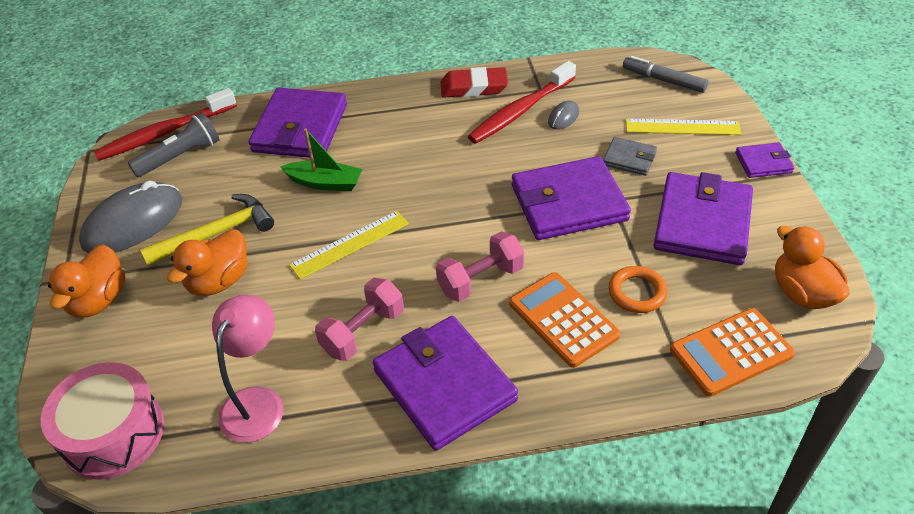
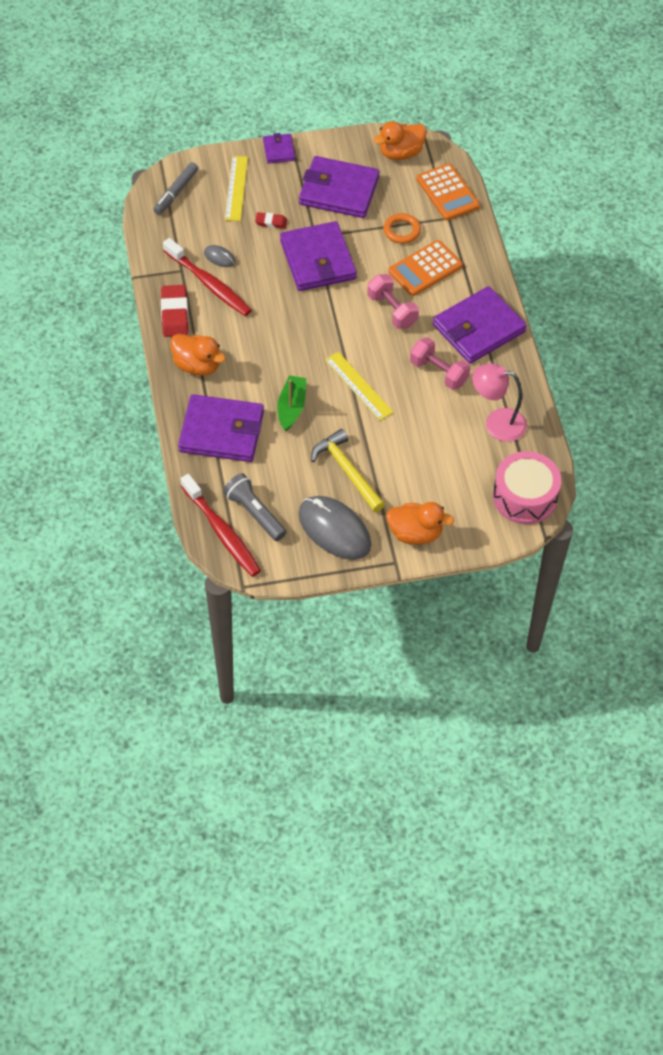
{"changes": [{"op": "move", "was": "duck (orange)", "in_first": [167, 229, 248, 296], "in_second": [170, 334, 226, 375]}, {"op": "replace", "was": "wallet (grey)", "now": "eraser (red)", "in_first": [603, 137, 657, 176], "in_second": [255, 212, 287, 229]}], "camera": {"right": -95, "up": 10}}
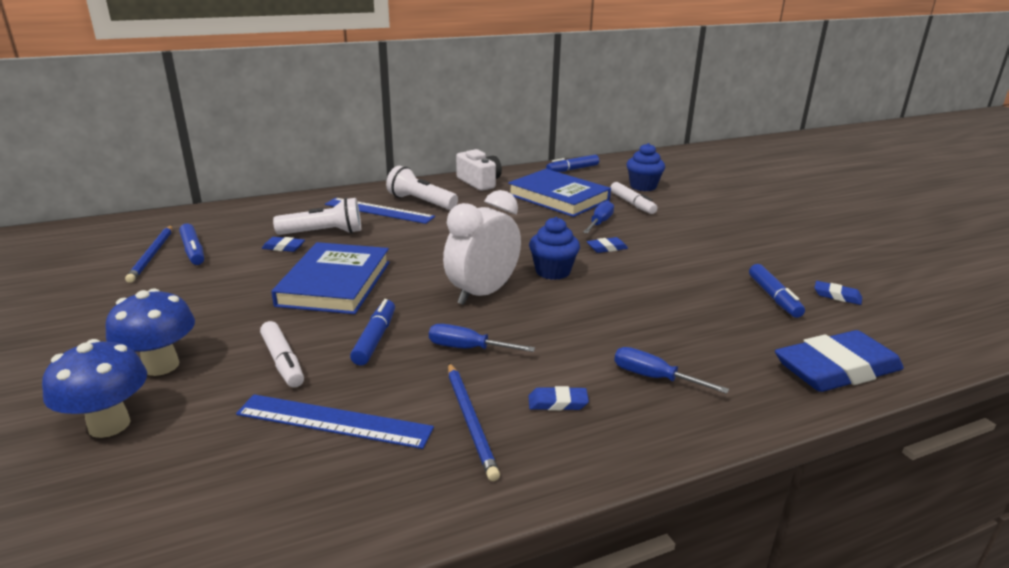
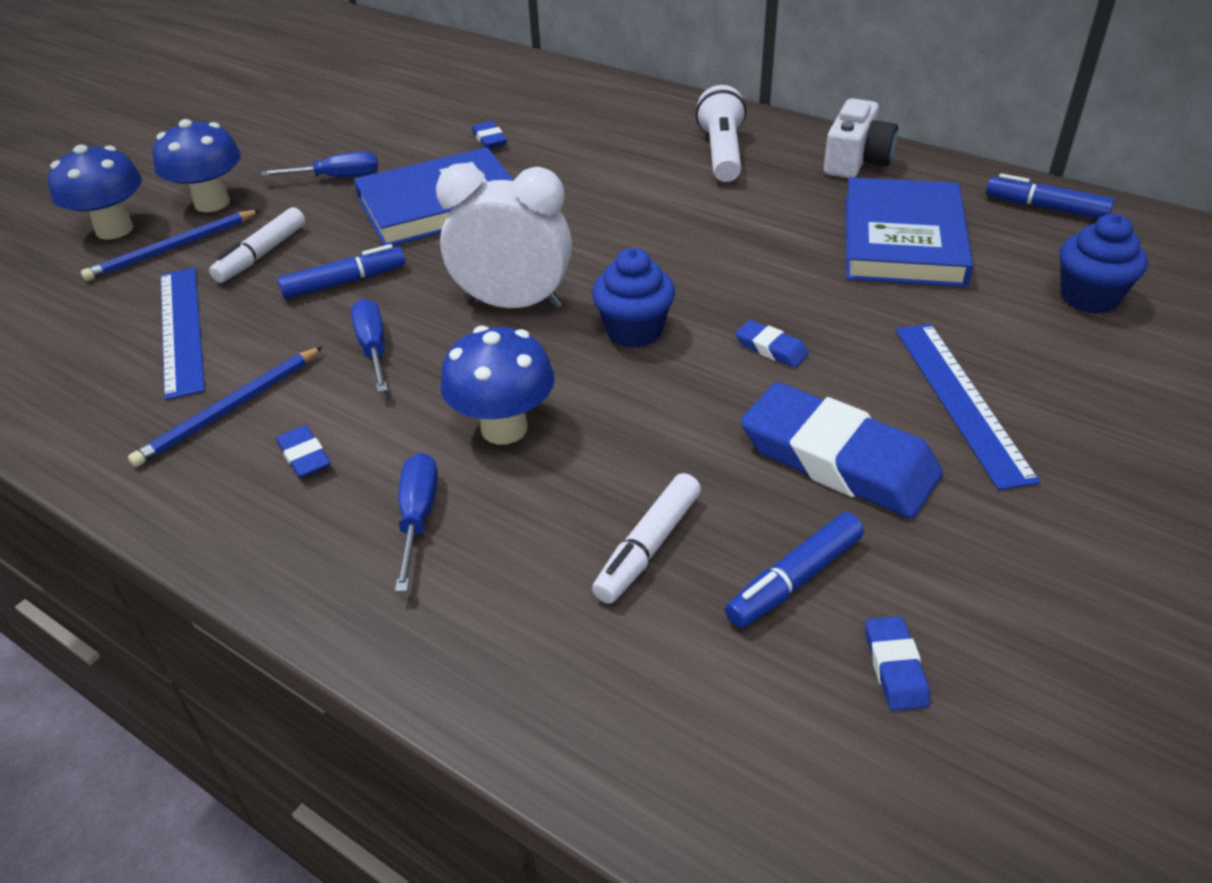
{"changes": [{"op": "delete", "was": "marker (blue)", "in_first": [179, 224, 204, 265]}, {"op": "delete", "was": "flashlight (white)", "in_first": [273, 198, 361, 235]}, {"op": "insert", "now": "mushroom (blue)", "in_second": [441, 326, 555, 445]}, {"op": "move", "was": "pencil (blue)", "in_first": [125, 225, 172, 283], "in_second": [81, 210, 260, 281]}, {"op": "move", "was": "ruler (blue)", "in_first": [325, 198, 435, 224], "in_second": [895, 324, 1040, 490]}, {"op": "move", "was": "screwdriver (blue)", "in_first": [583, 201, 614, 233], "in_second": [261, 151, 378, 177]}, {"op": "move", "was": "marker (white)", "in_first": [610, 182, 658, 214], "in_second": [592, 473, 701, 604]}, {"op": "move", "was": "eraser (blue)", "in_first": [775, 330, 904, 392], "in_second": [741, 382, 943, 519]}], "camera": {"right": 60, "up": 15}}
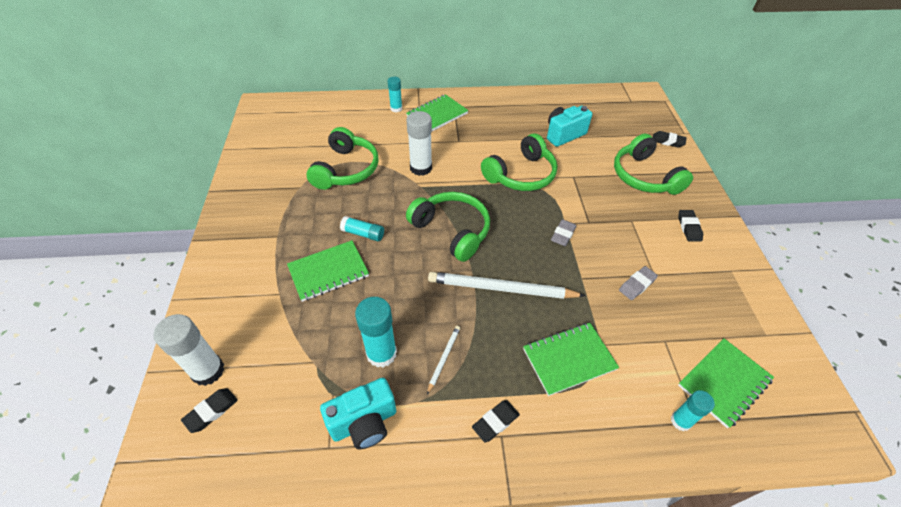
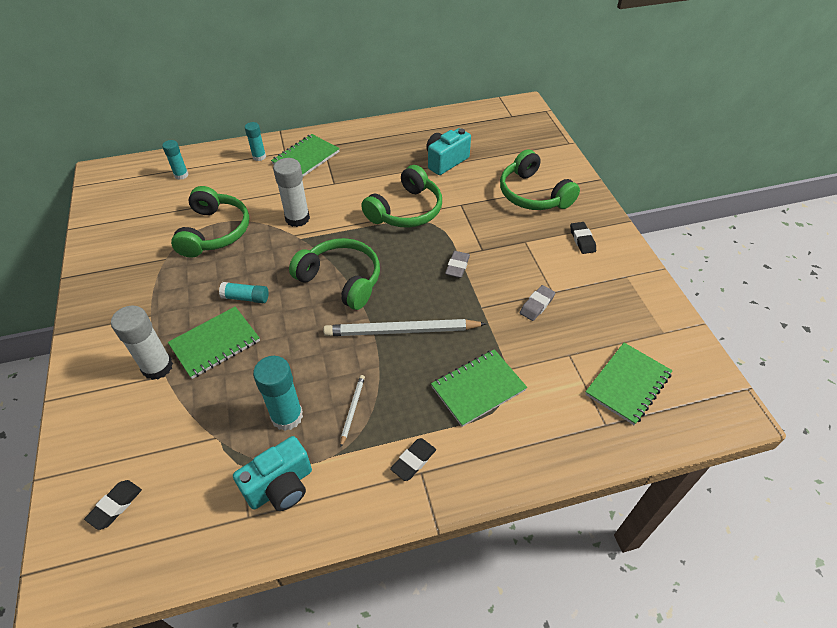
{"changes": [{"op": "delete", "was": "eraser (black)", "in_first": [652, 131, 687, 148]}, {"op": "move", "was": "glue stick (white)", "in_first": [153, 314, 224, 386], "in_second": [111, 306, 173, 380]}, {"op": "move", "was": "glue stick (turquoise)", "in_first": [671, 390, 715, 431], "in_second": [162, 140, 189, 180]}], "camera": {"right": -10, "up": 0}}
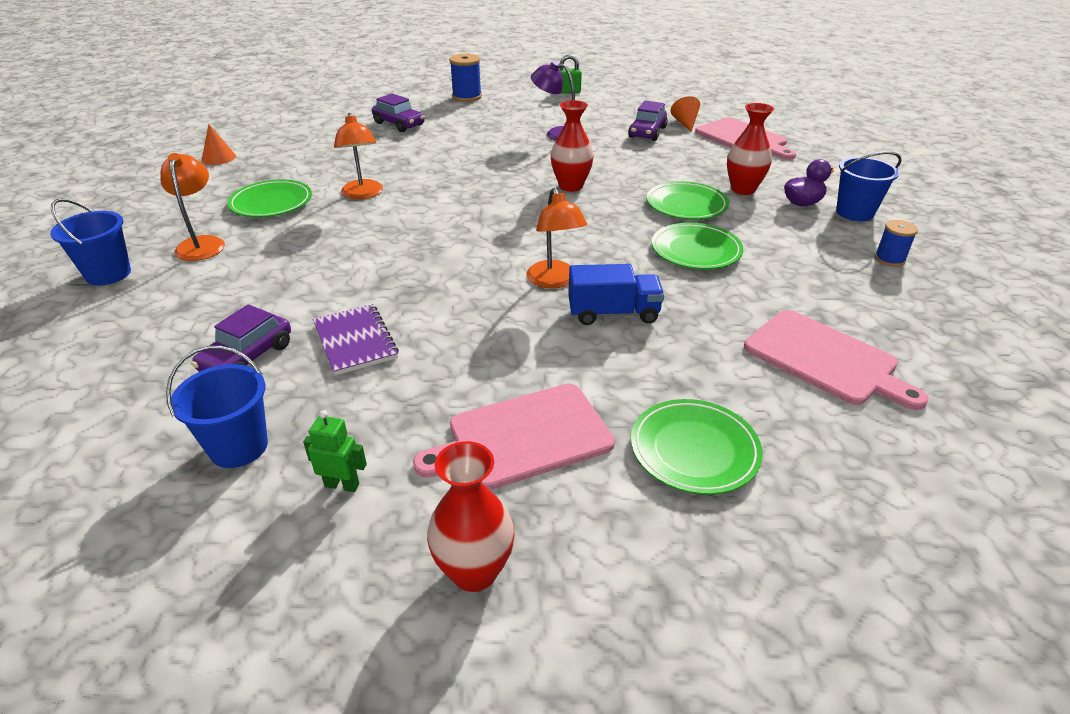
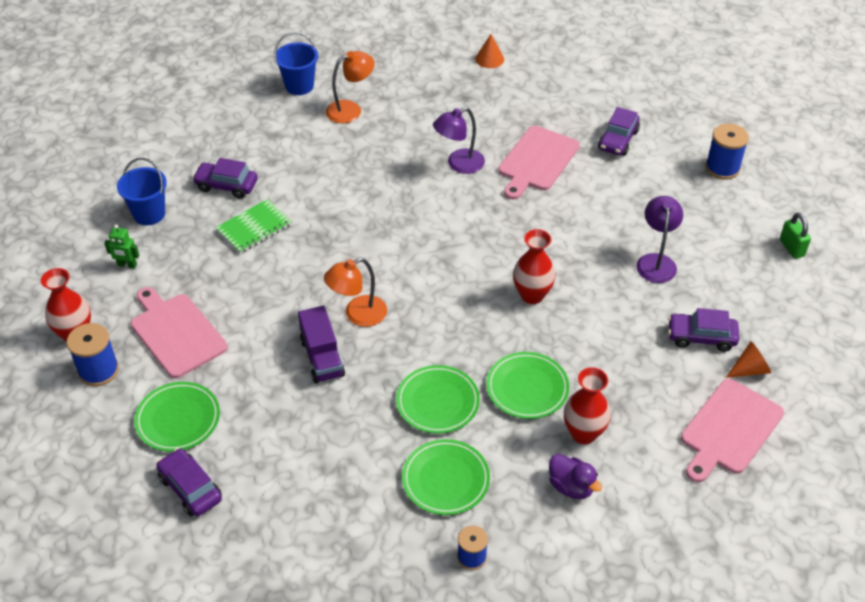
{"changes": [{"op": "delete", "was": "bucket (blue)", "in_first": [836, 151, 902, 221]}, {"op": "insert", "now": "spool (blue)", "in_second": [67, 323, 119, 386]}, {"op": "insert", "now": "car (purple)", "in_second": [156, 448, 222, 516]}, {"op": "move", "was": "plate (green)", "in_first": [228, 179, 312, 217], "in_second": [402, 439, 490, 515]}, {"op": "move", "was": "cutting board (pink)", "in_first": [744, 310, 929, 410], "in_second": [498, 126, 580, 200]}, {"op": "recolor", "was": "notebook (purple)", "now": "notebook (green)", "in_first": [313, 304, 399, 375], "in_second": [216, 199, 292, 254]}, {"op": "recolor", "was": "lamp (orange)", "now": "lamp (purple)", "in_first": [334, 113, 383, 199], "in_second": [433, 107, 485, 174]}, {"op": "recolor", "was": "truck (blue)", "now": "truck (purple)", "in_first": [568, 264, 664, 325], "in_second": [298, 306, 345, 383]}, {"op": "rotate", "was": "robot (green)", "in_first": [303, 410, 367, 492], "in_second": [104, 225, 139, 269], "clockwise": 105}], "camera": {"right": 75, "up": 10}}
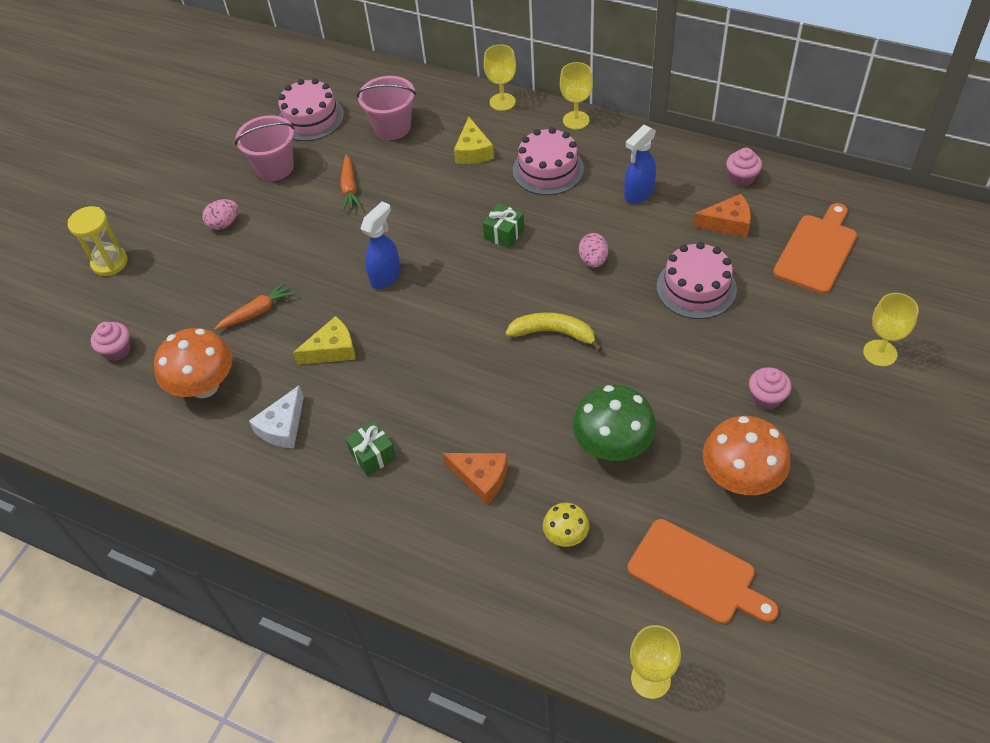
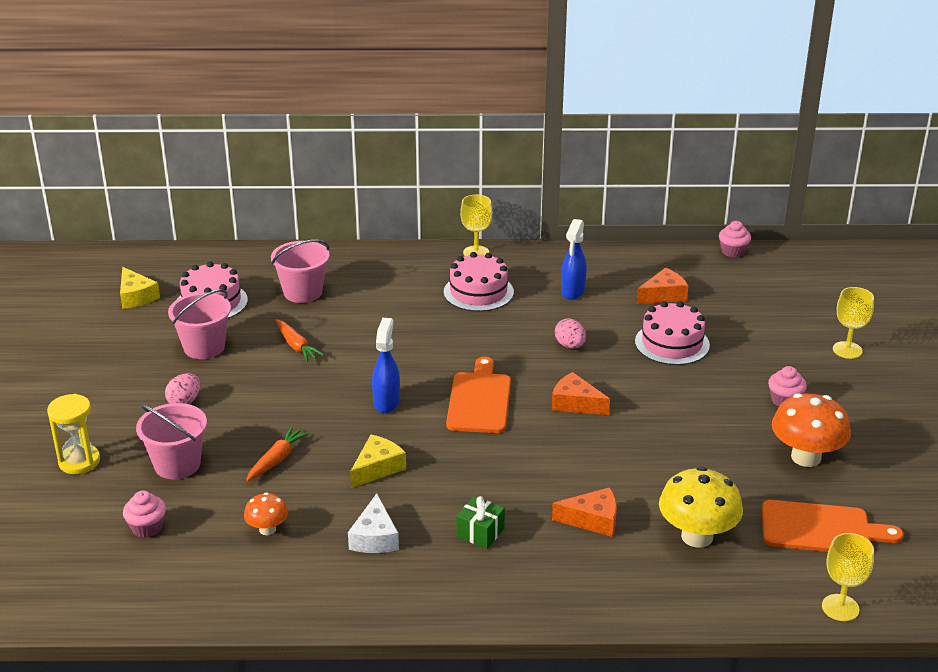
{"changes": [{"op": "delete", "was": "gift (green)", "in_first": [483, 204, 524, 249]}, {"op": "delete", "was": "goblet (yellow)", "in_first": [484, 44, 516, 111]}, {"op": "delete", "was": "mushroom (green)", "in_first": [572, 385, 656, 461]}, {"op": "insert", "now": "bucket (pink)", "in_second": [136, 403, 207, 479]}, {"op": "move", "was": "cheese (yellow)", "in_first": [454, 117, 494, 164], "in_second": [120, 267, 160, 309]}, {"op": "move", "was": "cupcake (pink)", "in_first": [726, 148, 762, 187], "in_second": [719, 221, 751, 257]}, {"op": "move", "was": "cutting board (orange)", "in_first": [773, 203, 857, 294], "in_second": [446, 357, 511, 433]}, {"op": "replace", "was": "banana (yellow)", "now": "cheese (orange)", "in_first": [506, 312, 603, 352], "in_second": [552, 372, 610, 415]}, {"op": "resize", "was": "mushroom (orange)", "in_first": [154, 328, 233, 398], "in_second": [244, 492, 288, 535], "ratio": 0.54}, {"op": "resize", "was": "mushroom (yellow)", "in_first": [543, 503, 589, 547], "in_second": [659, 467, 743, 548], "ratio": 1.87}], "camera": {"right": -30, "up": -20}}
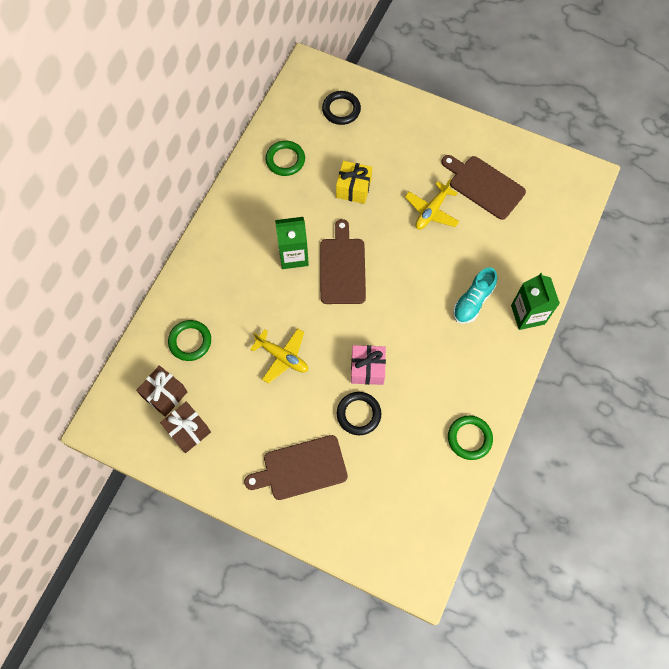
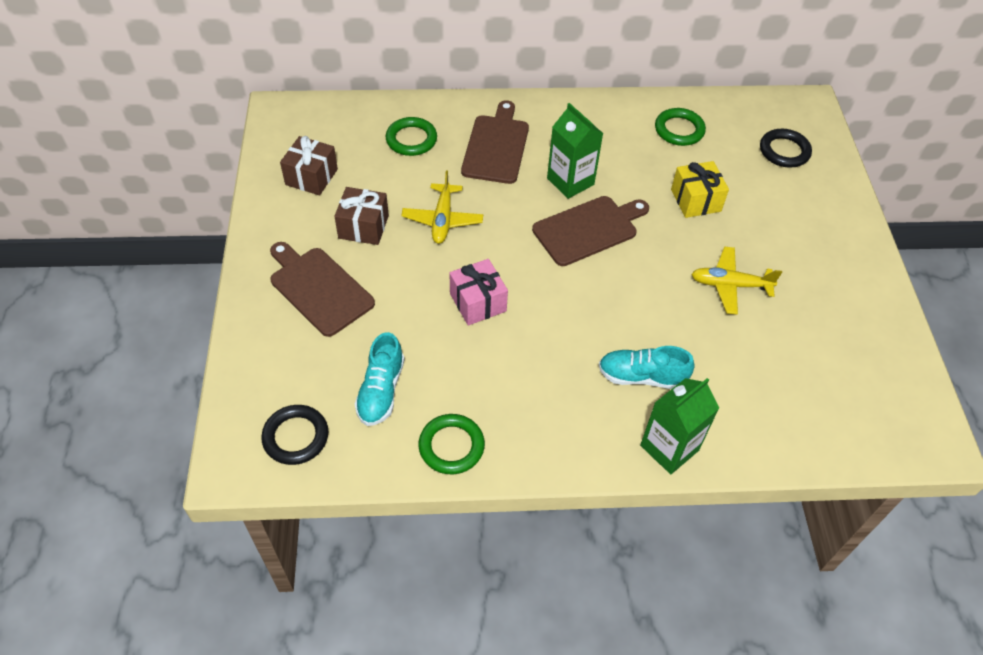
{"changes": [{"op": "insert", "now": "shoe (turquoise)", "in_second": [355, 332, 405, 426]}, {"op": "move", "was": "gift (brown)", "in_first": [136, 366, 187, 417], "in_second": [334, 187, 389, 245]}, {"op": "move", "was": "ring (black)", "in_first": [337, 392, 381, 435], "in_second": [261, 405, 328, 465]}, {"op": "move", "was": "cutting board (brown)", "in_first": [442, 155, 526, 220], "in_second": [461, 100, 529, 184]}], "camera": {"right": 60, "up": -15}}
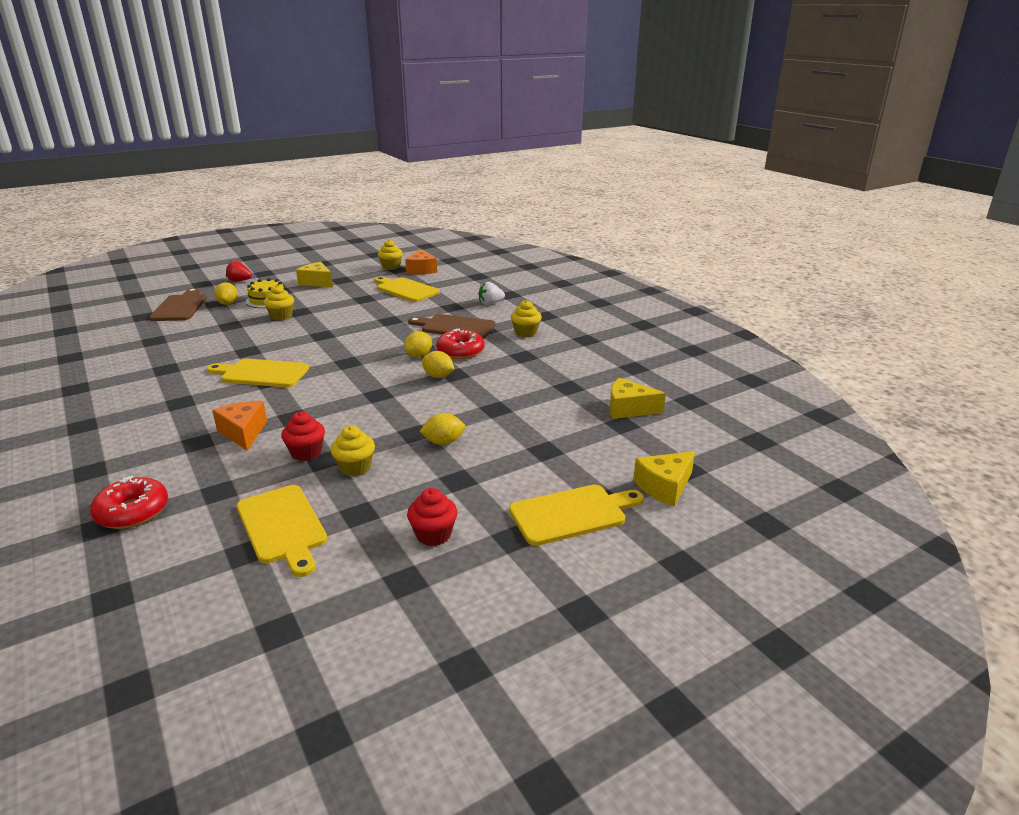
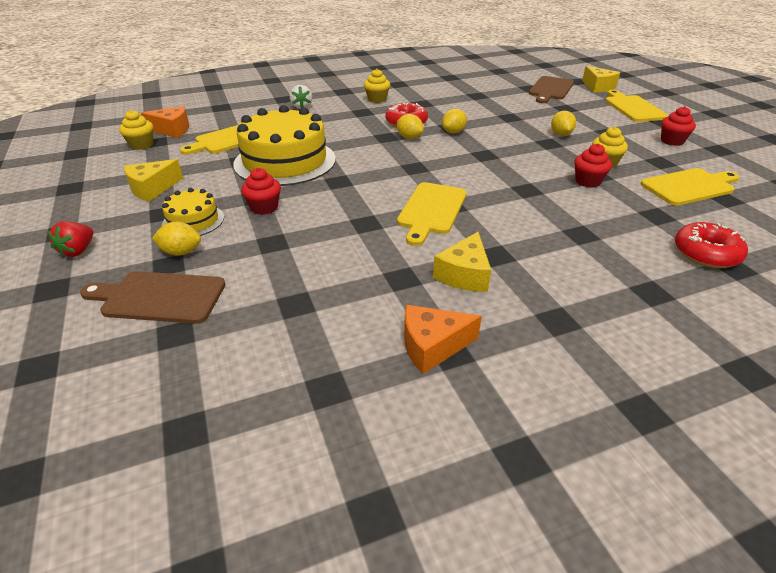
{"changes": [{"op": "insert", "now": "cake (yellow)", "in_second": [233, 105, 336, 186]}, {"op": "move", "was": "cheese (orange)", "in_first": [212, 401, 267, 451], "in_second": [404, 305, 482, 374]}, {"op": "move", "was": "cutting board (brown)", "in_first": [408, 314, 495, 339], "in_second": [529, 76, 574, 103]}, {"op": "move", "was": "cheese (yellow)", "in_first": [610, 378, 666, 419], "in_second": [433, 232, 491, 292]}, {"op": "recolor", "was": "cupcake (yellow)", "now": "cupcake (red)", "in_first": [264, 285, 294, 321], "in_second": [241, 168, 281, 215]}], "camera": {"right": -80, "up": 10}}
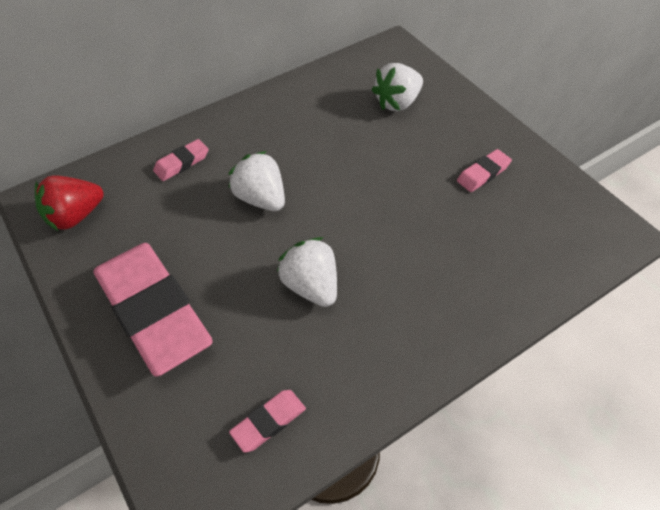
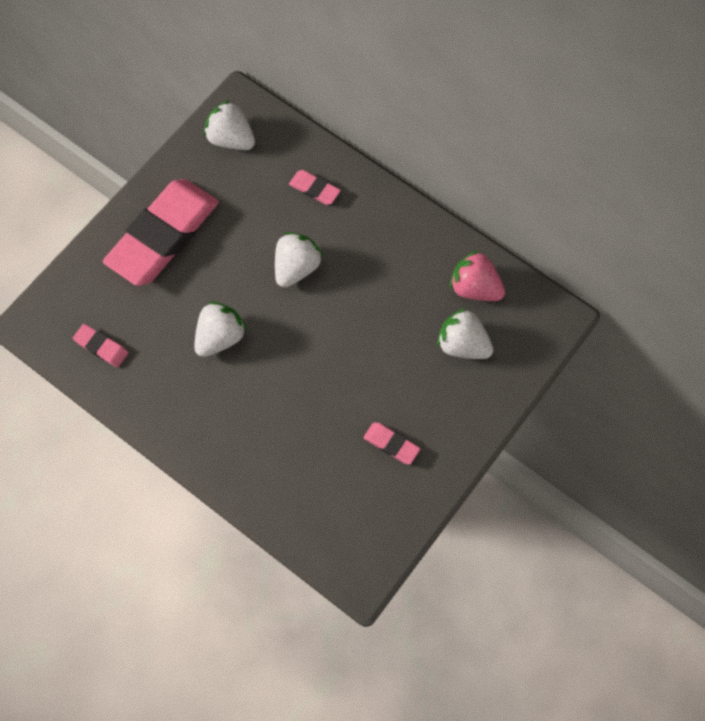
{"changes": [{"op": "insert", "now": "strawberry (pink)", "in_second": [450, 250, 505, 301]}, {"op": "recolor", "was": "strawberry (red)", "now": "strawberry (white)", "in_first": [35, 176, 104, 231], "in_second": [203, 100, 255, 150]}], "camera": {"right": 70, "up": 15}}
